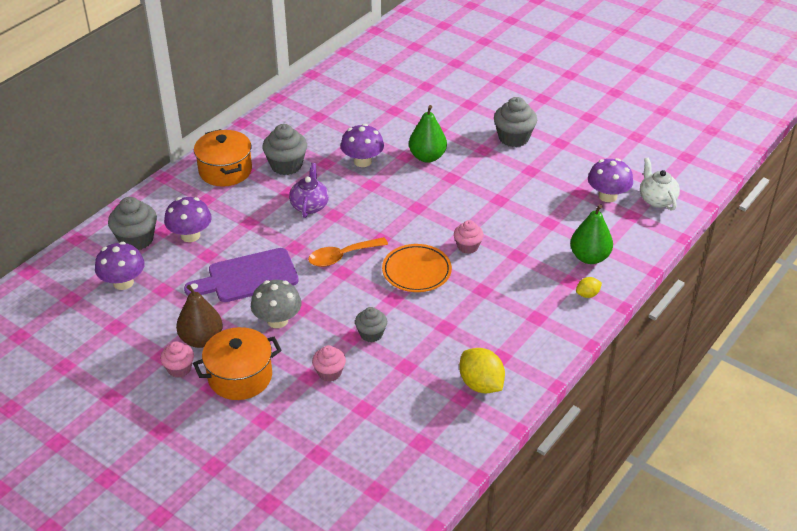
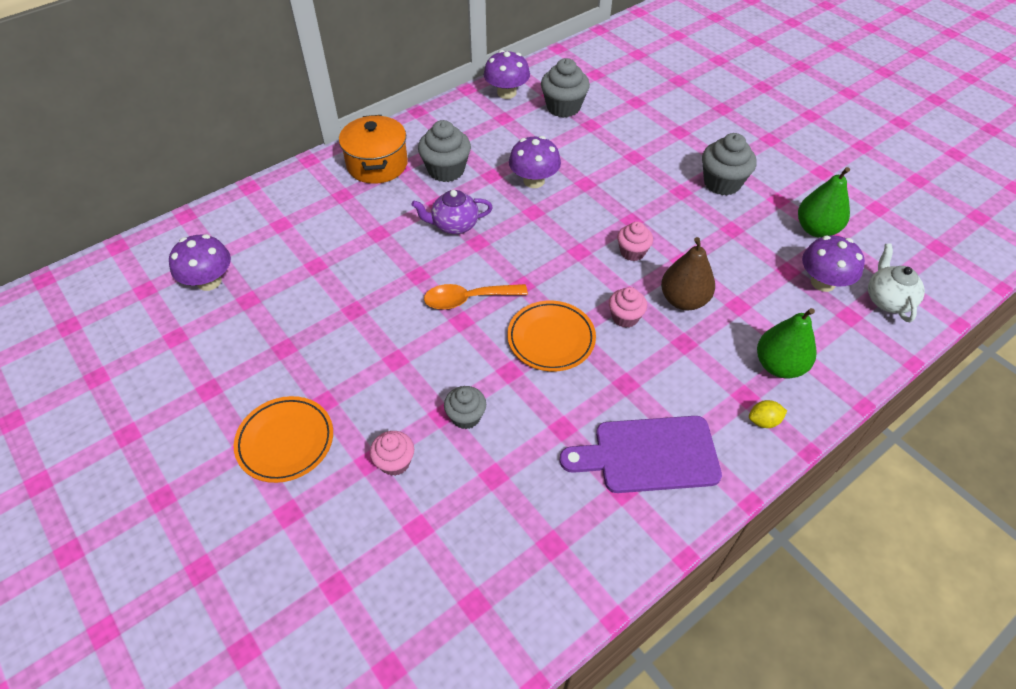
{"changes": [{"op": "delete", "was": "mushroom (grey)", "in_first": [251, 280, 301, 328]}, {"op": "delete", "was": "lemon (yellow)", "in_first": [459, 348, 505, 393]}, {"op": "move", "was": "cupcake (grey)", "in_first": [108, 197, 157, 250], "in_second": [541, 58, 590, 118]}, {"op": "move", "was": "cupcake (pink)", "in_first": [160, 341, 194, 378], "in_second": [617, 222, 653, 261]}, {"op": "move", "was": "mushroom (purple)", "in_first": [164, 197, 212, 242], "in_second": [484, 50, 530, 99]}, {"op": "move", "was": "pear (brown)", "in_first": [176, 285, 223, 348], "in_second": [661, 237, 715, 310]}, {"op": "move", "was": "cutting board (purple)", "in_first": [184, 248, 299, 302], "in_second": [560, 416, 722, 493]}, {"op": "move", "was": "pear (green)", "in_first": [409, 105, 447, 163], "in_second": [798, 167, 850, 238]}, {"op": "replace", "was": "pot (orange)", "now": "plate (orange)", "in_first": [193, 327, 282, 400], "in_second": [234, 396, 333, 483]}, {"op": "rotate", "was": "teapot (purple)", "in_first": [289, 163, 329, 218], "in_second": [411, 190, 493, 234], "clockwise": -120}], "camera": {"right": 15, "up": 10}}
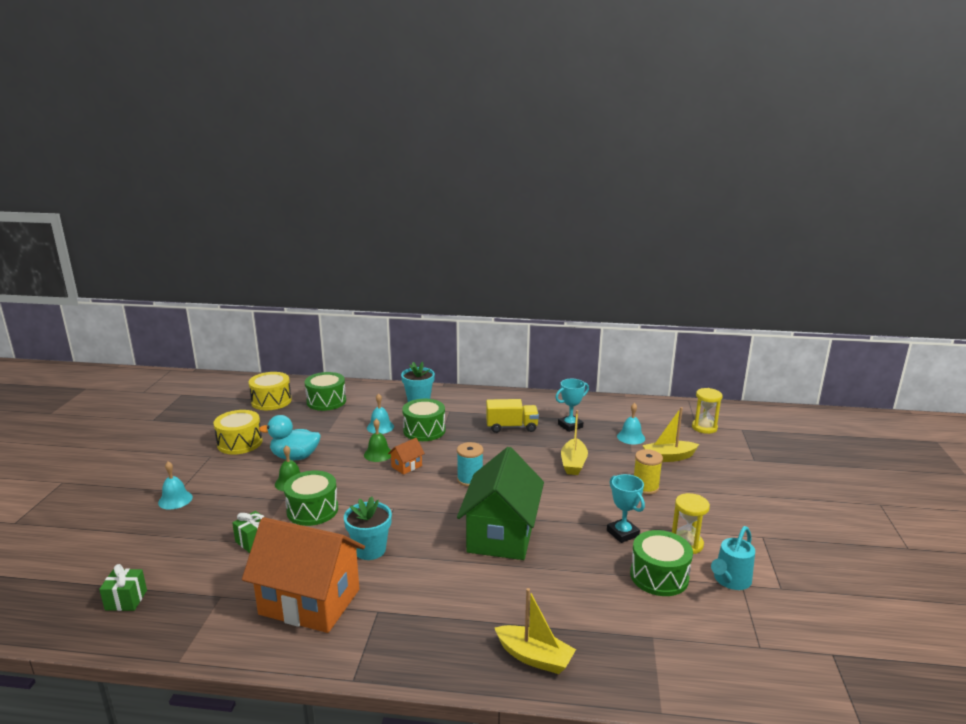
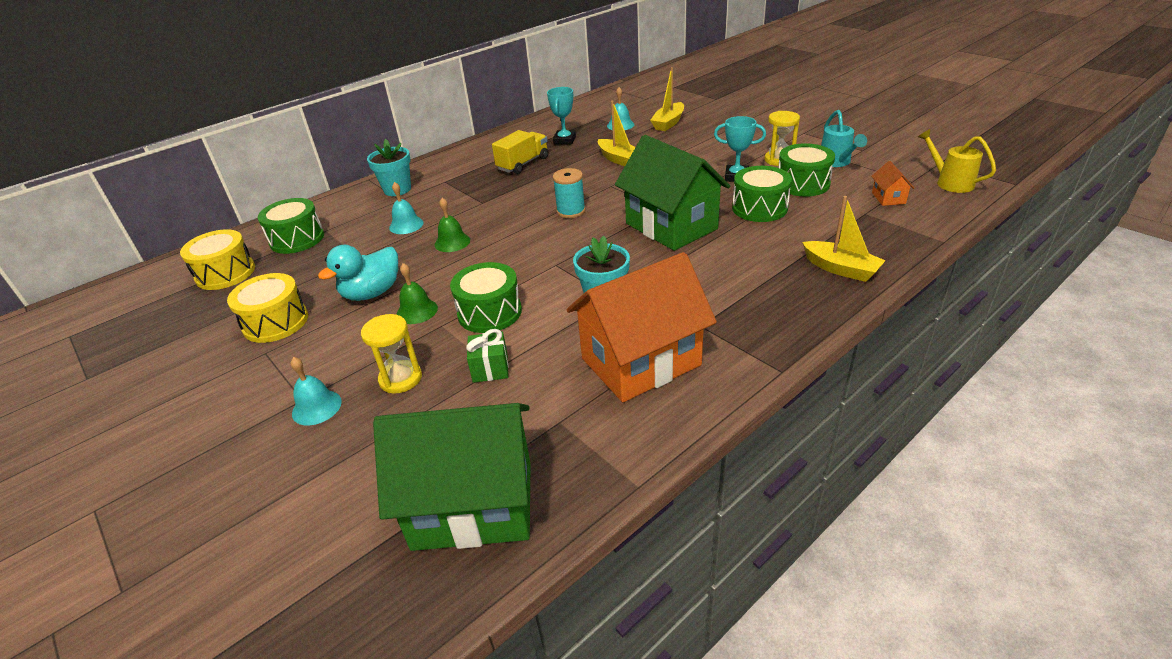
{"changes": [{"op": "delete", "was": "spool (yellow)", "in_first": [634, 449, 663, 495]}, {"op": "insert", "now": "watering can (yellow)", "in_second": [918, 129, 996, 193]}, {"op": "move", "was": "house (orange)", "in_first": [388, 438, 425, 475], "in_second": [871, 161, 914, 206]}, {"op": "move", "was": "drum (green)", "in_first": [402, 399, 445, 441], "in_second": [732, 166, 792, 222]}, {"op": "move", "was": "hourglass (yellow)", "in_first": [692, 388, 723, 434], "in_second": [361, 314, 422, 394]}, {"op": "replace", "was": "gift (green)", "now": "house (green)", "in_first": [99, 564, 147, 611], "in_second": [373, 403, 531, 551]}, {"op": "rotate", "was": "boat (yellow)", "in_first": [495, 588, 576, 674], "in_second": [802, 196, 886, 282], "clockwise": 60}], "camera": {"right": -45, "up": 15}}
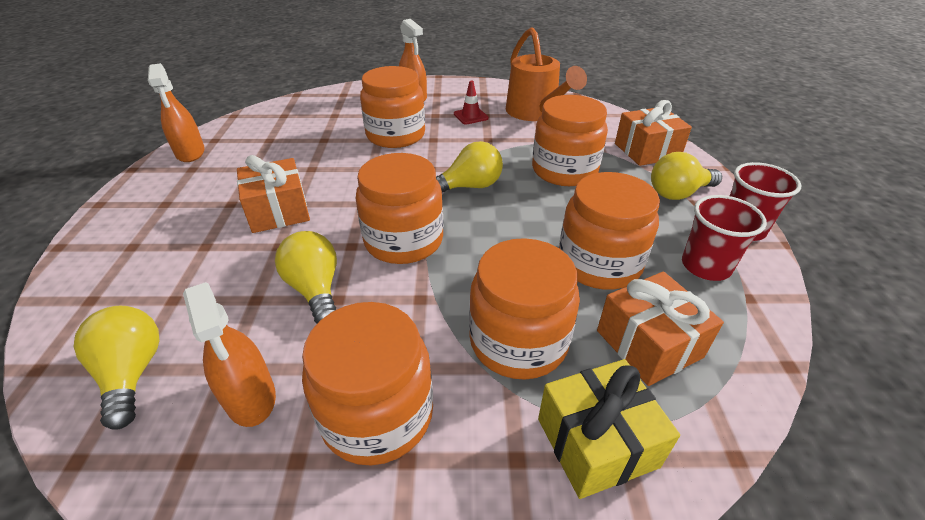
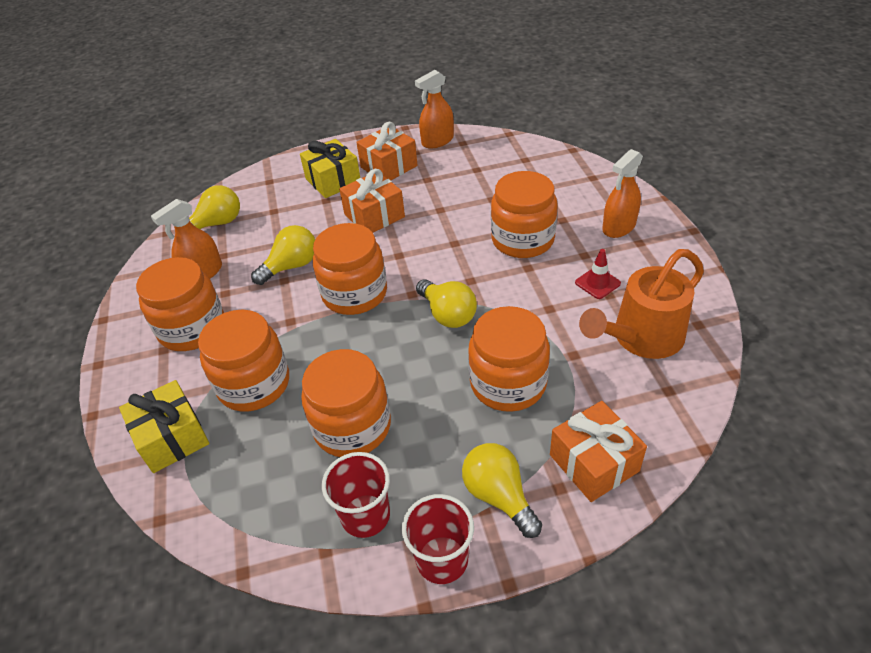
{"changes": [{"op": "insert", "now": "gift (yellow)", "in_second": [300, 139, 360, 198]}, {"op": "move", "was": "gift (orange)", "in_first": [597, 271, 724, 386], "in_second": [356, 122, 418, 180]}], "camera": {"right": 80, "up": 5}}
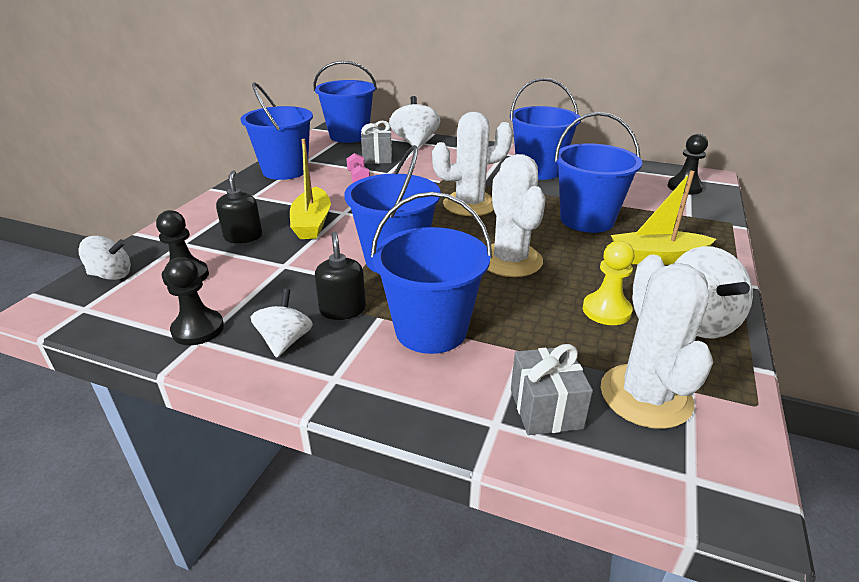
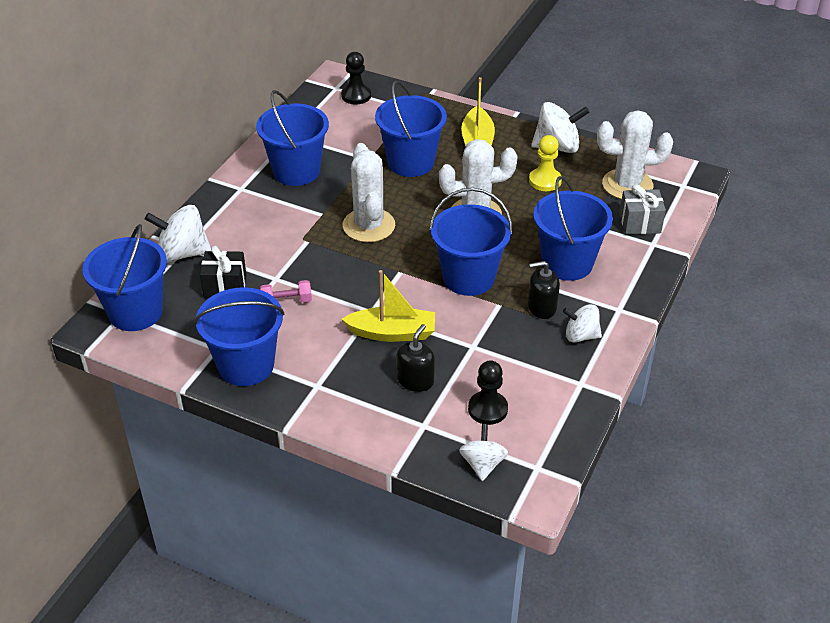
{"changes": [{"op": "delete", "was": "pawn (black)", "in_first": [164, 257, 224, 345]}, {"op": "recolor", "was": "gift (grey)", "now": "gift (black)", "in_first": [361, 121, 392, 164], "in_second": [200, 246, 246, 298]}, {"op": "rotate", "was": "soap dispenser (black)", "in_first": [216, 170, 262, 243], "in_second": [397, 324, 435, 392], "clockwise": 120}], "camera": {"right": -85, "up": 10}}
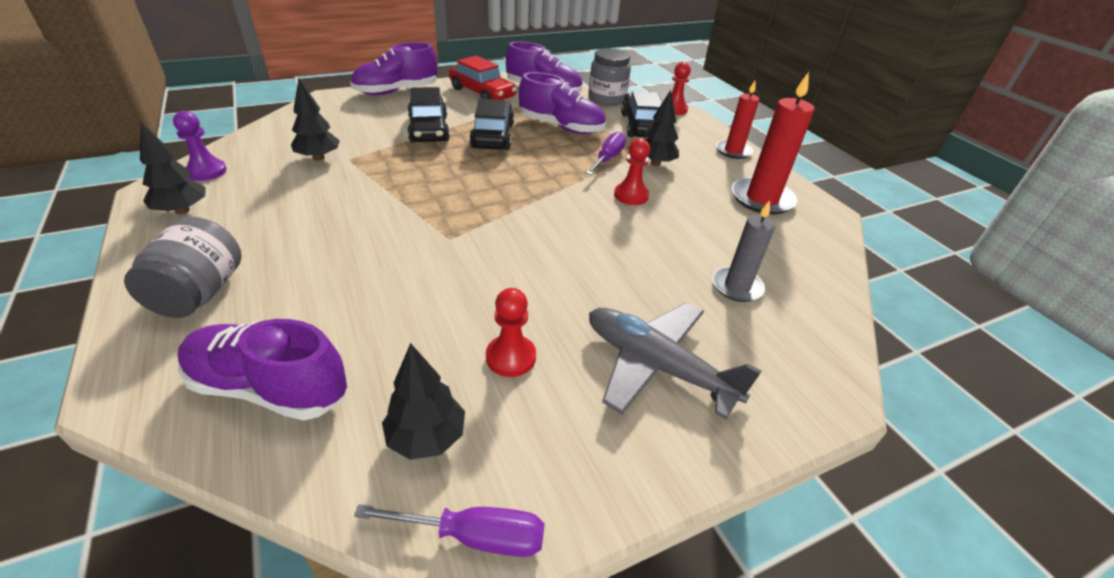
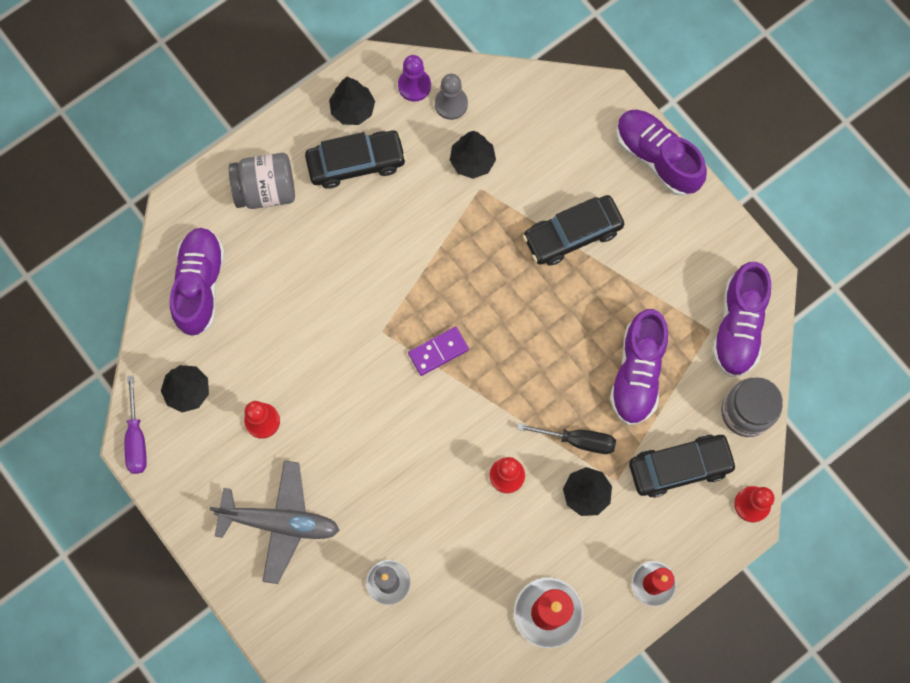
{"changes": [{"op": "delete", "was": "car (red)", "in_first": [449, 56, 517, 100]}, {"op": "insert", "now": "domino (purple)", "in_second": [408, 326, 469, 376]}, {"op": "insert", "now": "pawn (grey)", "in_second": [435, 74, 468, 120]}, {"op": "move", "was": "car (black)", "in_first": [469, 99, 514, 150], "in_second": [305, 130, 406, 189]}, {"op": "recolor", "was": "screwdriver (purple)", "now": "screwdriver (black)", "in_first": [586, 132, 626, 175], "in_second": [517, 423, 616, 454]}, {"op": "rotate", "was": "plane (grey)", "in_first": [589, 302, 762, 419], "in_second": [210, 460, 339, 584], "clockwise": 75}], "camera": {"right": 80, "up": 35}}
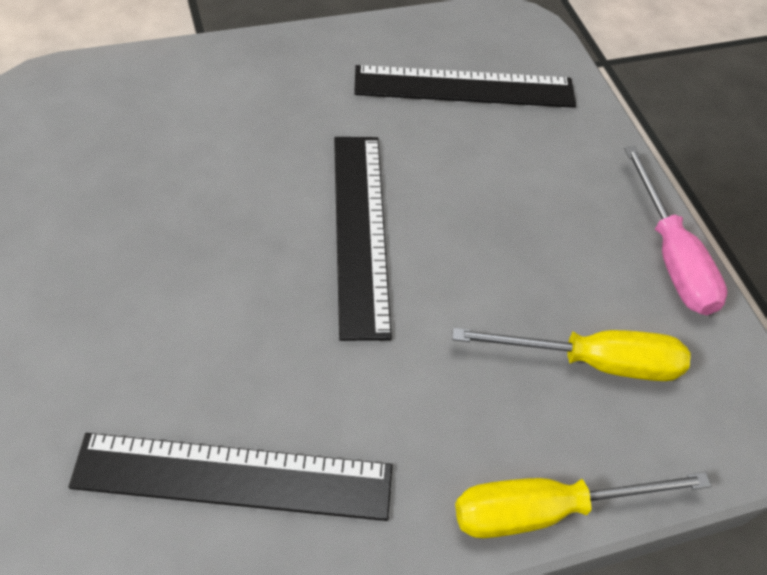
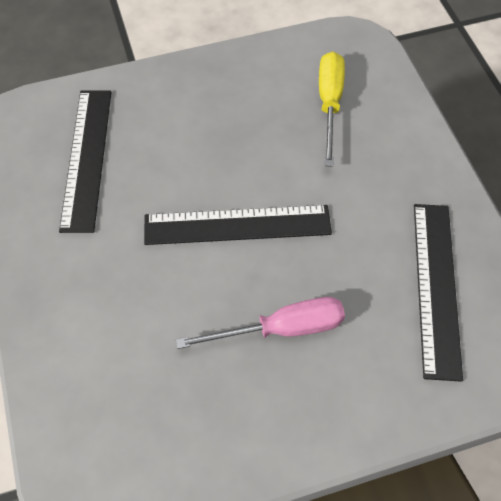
{"changes": [{"op": "delete", "was": "screwdriver (yellow)", "in_first": [455, 472, 711, 538]}, {"op": "move", "was": "screwdriver (pink)", "in_first": [624, 146, 728, 315], "in_second": [176, 297, 345, 349]}], "camera": {"right": -85, "up": 5}}
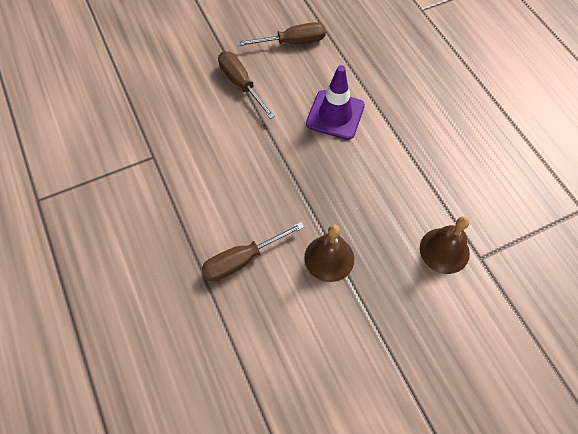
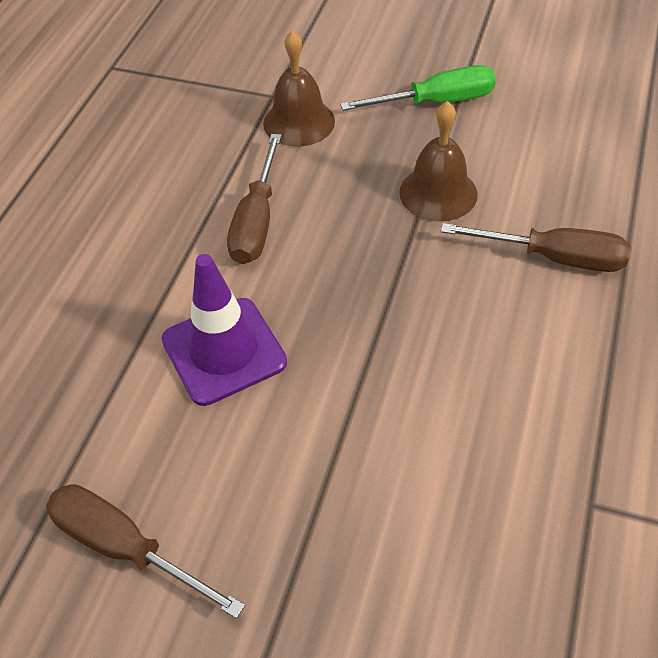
{"changes": [{"op": "insert", "now": "screwdriver (green)", "in_second": [340, 65, 496, 111]}, {"op": "move", "was": "screwdriver (brown)", "in_first": [218, 52, 275, 119], "in_second": [227, 134, 281, 264]}], "camera": {"right": -135, "up": -10}}
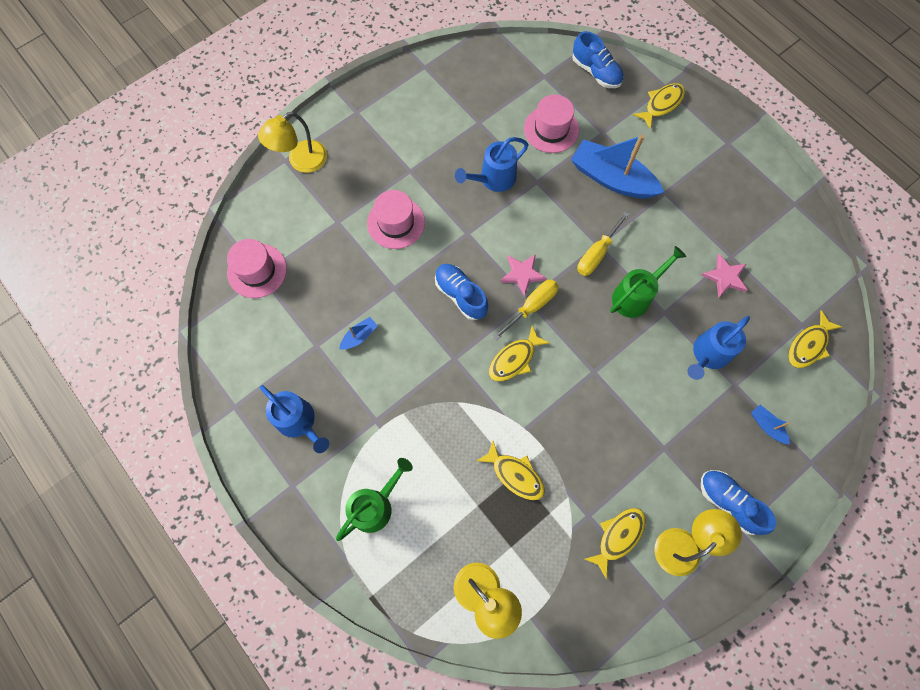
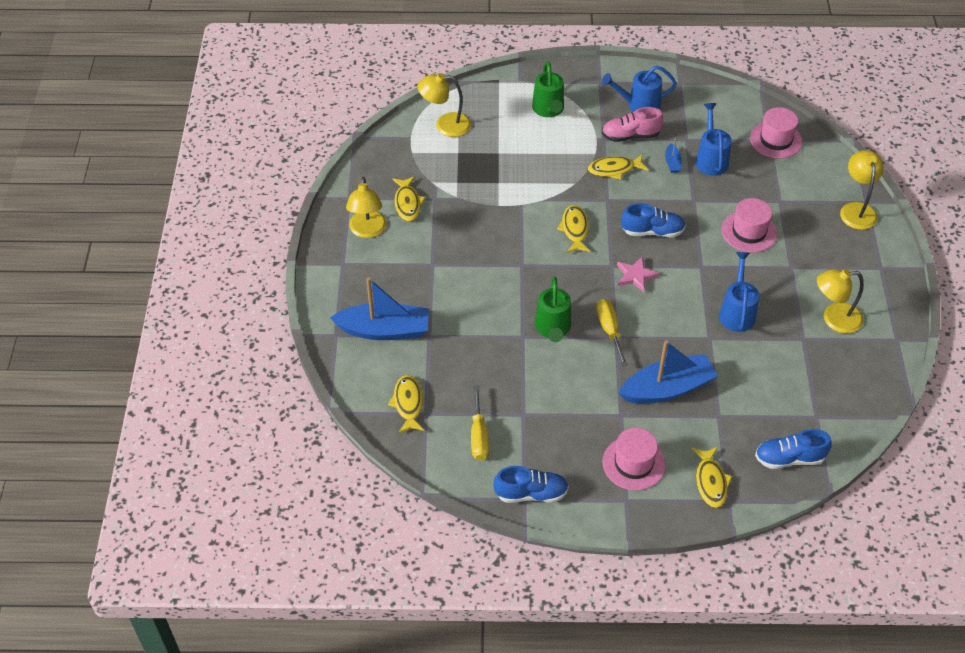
{"changes": [{"op": "delete", "was": "star (pink)", "in_first": [702, 254, 747, 298]}, {"op": "insert", "now": "shoe (pink)", "in_second": [602, 107, 663, 142]}, {"op": "insert", "now": "lamp (yellow)", "in_second": [817, 269, 864, 334]}, {"op": "move", "was": "fish (yellow)", "in_first": [477, 441, 545, 500], "in_second": [588, 155, 648, 180]}, {"op": "move", "was": "screwdriver (yellow)", "in_first": [493, 280, 559, 340], "in_second": [471, 386, 489, 461]}, {"op": "move", "was": "hat (pink)", "in_first": [524, 95, 579, 153], "in_second": [602, 428, 666, 491]}, {"op": "move", "was": "watering can (blue)", "in_first": [687, 316, 750, 380], "in_second": [695, 103, 732, 176]}, {"op": "move", "was": "shoe (blue)", "in_first": [701, 470, 776, 535], "in_second": [494, 466, 569, 503]}, {"op": "resize", "was": "boat (blue)", "in_first": [751, 405, 790, 444], "in_second": [330, 277, 429, 340], "ratio": 2.33}], "camera": {"right": 130, "up": -20}}
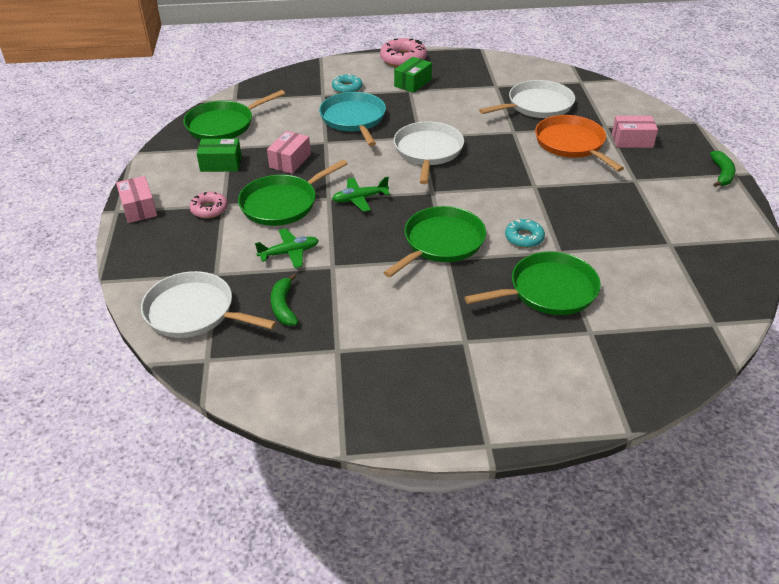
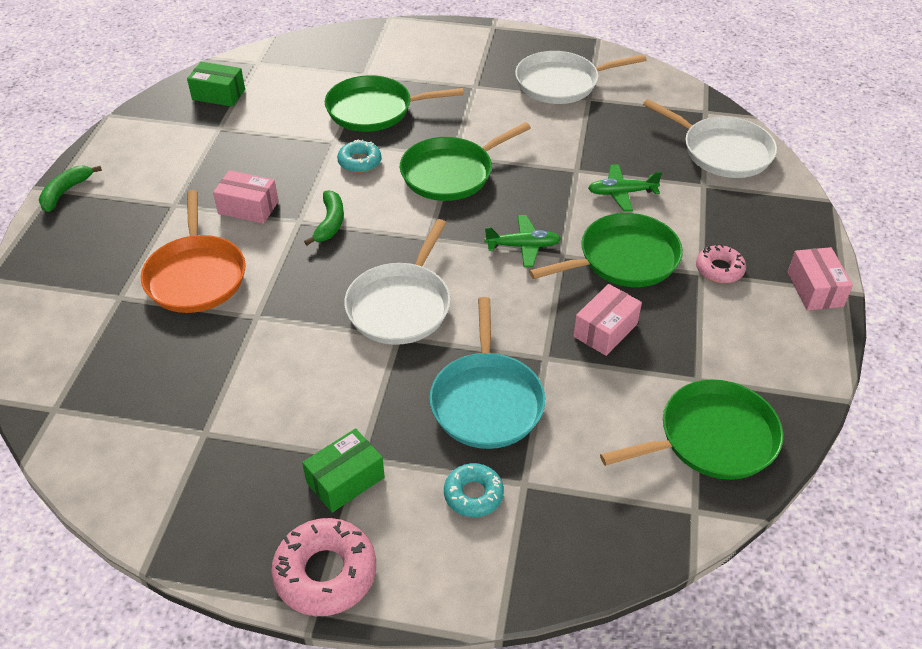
{"changes": [{"op": "move", "was": "box (green)", "in_first": [197, 138, 242, 172], "in_second": [187, 62, 245, 107]}, {"op": "move", "was": "banana (green)", "in_first": [271, 273, 298, 326], "in_second": [304, 190, 344, 245]}, {"op": "move", "was": "pan (white)", "in_first": [479, 80, 575, 118], "in_second": [515, 51, 647, 104]}, {"op": "move", "was": "box (pink)", "in_first": [612, 116, 658, 148], "in_second": [213, 170, 278, 224]}], "camera": {"right": -165, "up": 5}}
